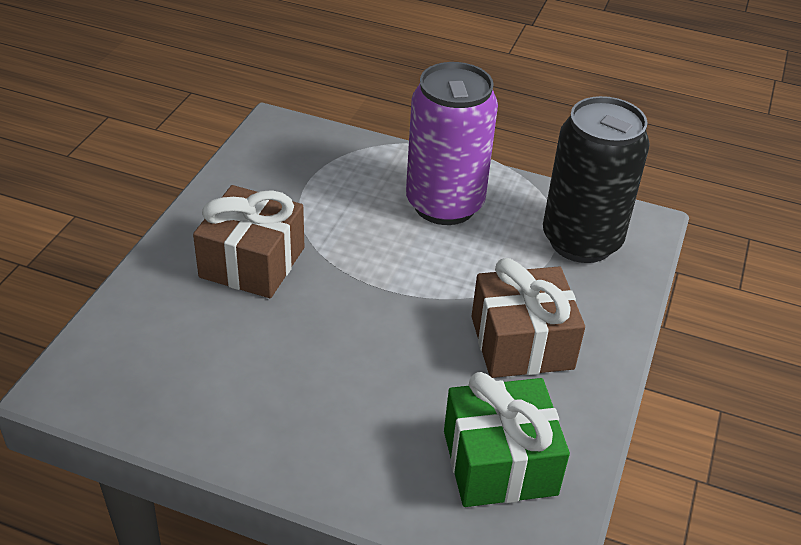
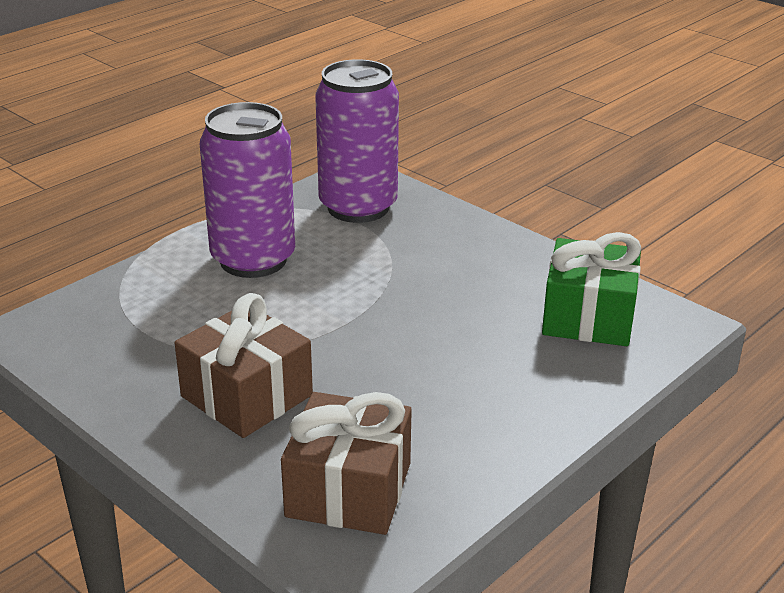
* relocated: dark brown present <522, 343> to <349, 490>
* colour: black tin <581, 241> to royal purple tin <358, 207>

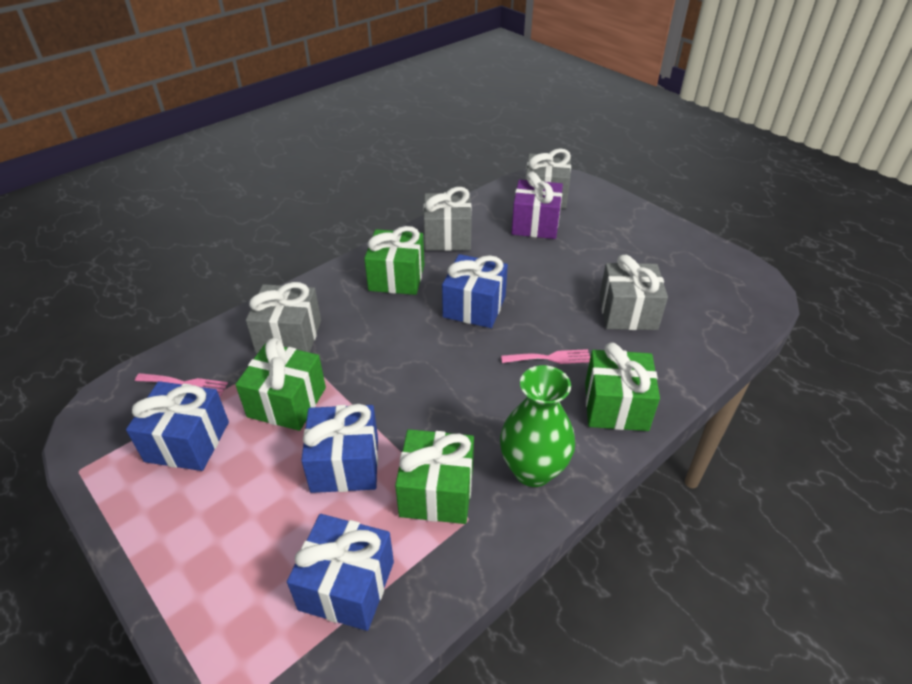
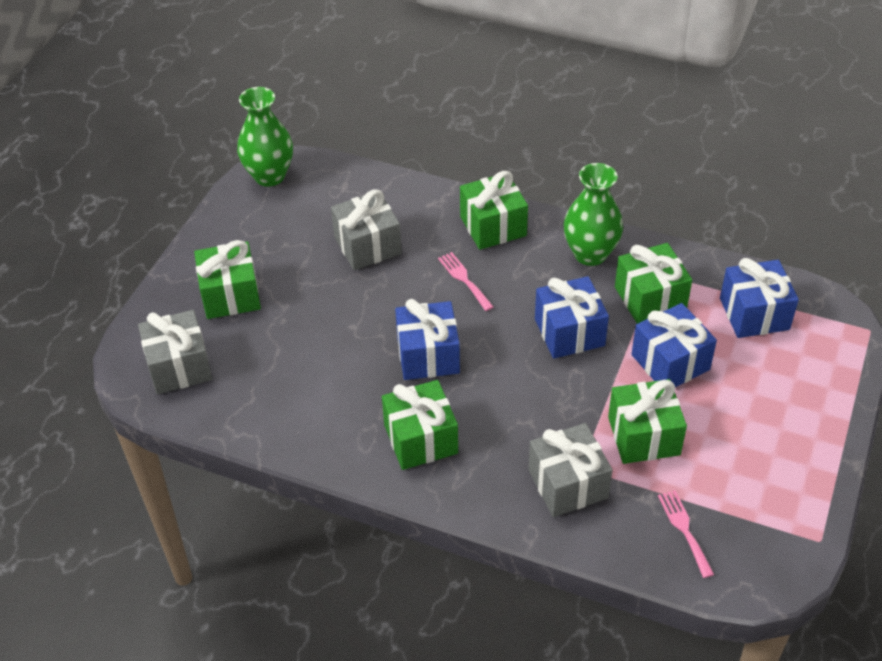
* appeared: emerald present <230, 295>
* appeared: emerald flower vase <269, 176>
* relocated: blue present <187, 441> to <569, 332>
* missing: ash-grey present <447, 237>
* missing: royal purple present <535, 224>

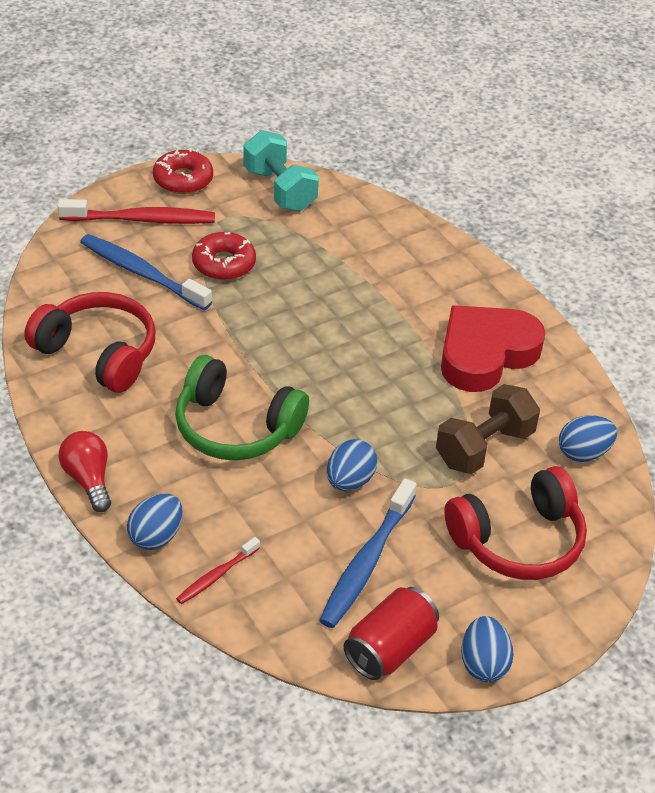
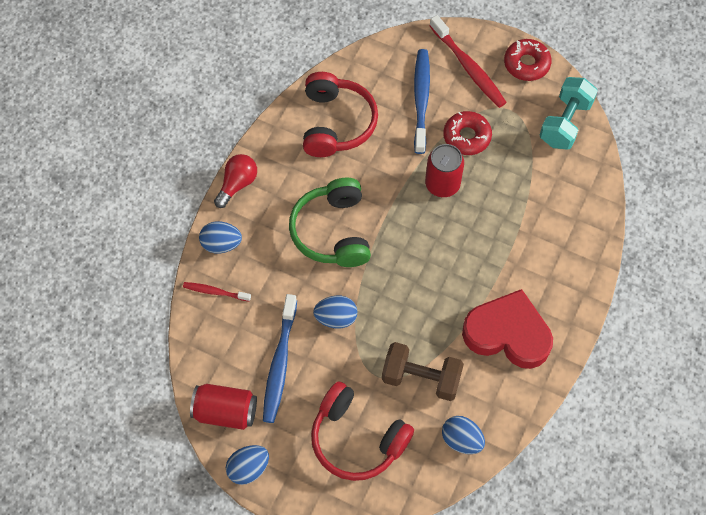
* spun: blue toothbrush <367, 562> = <280, 363> 75 degrees counterclockwise
* appeared: red tin <442, 184>

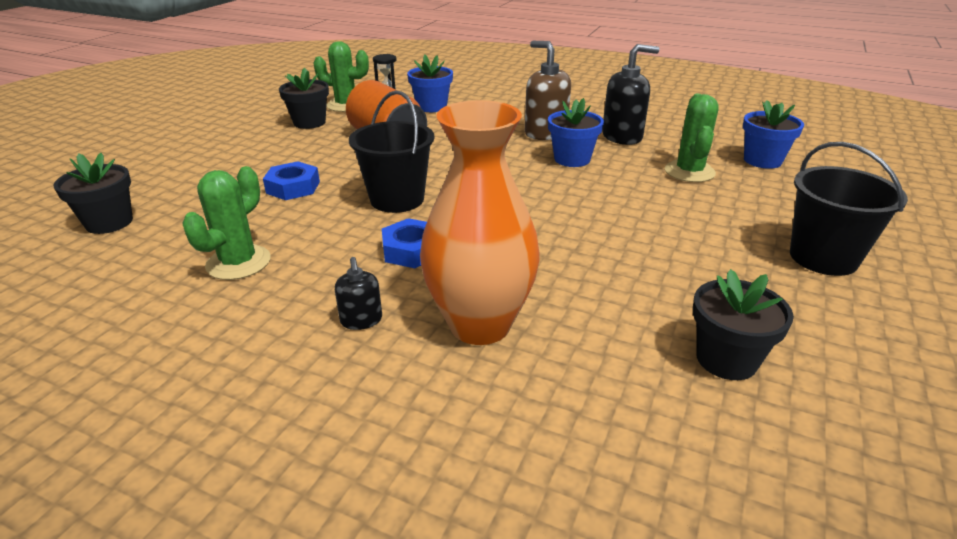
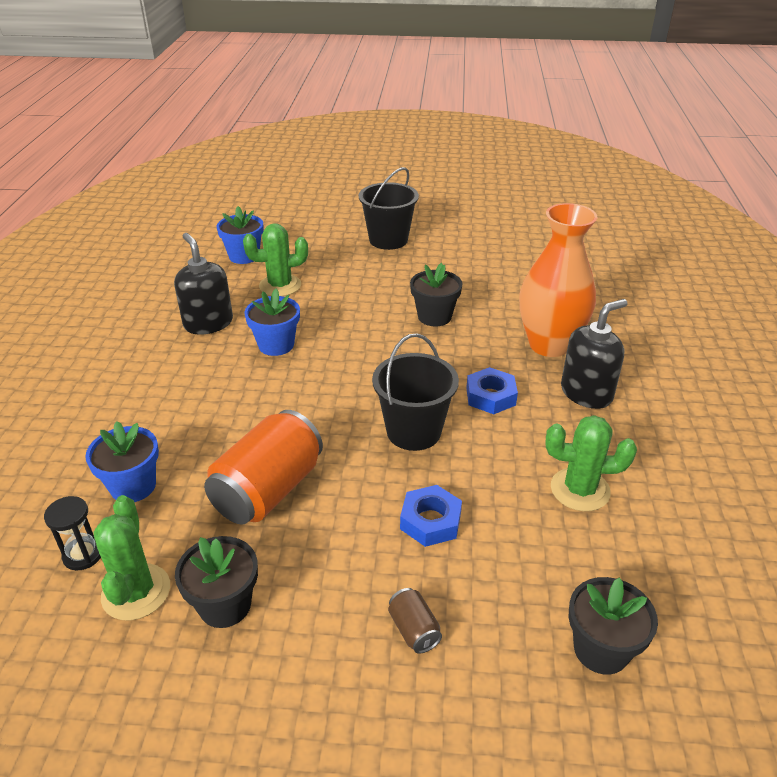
* appeared: dark brown tin <414, 630>
* relocated: black plant pot <726, 359> to <434, 316>
* size: black pump bottle <361, 320> = <586, 393> x1.88
* missing: dark brown pump bottle <545, 133>

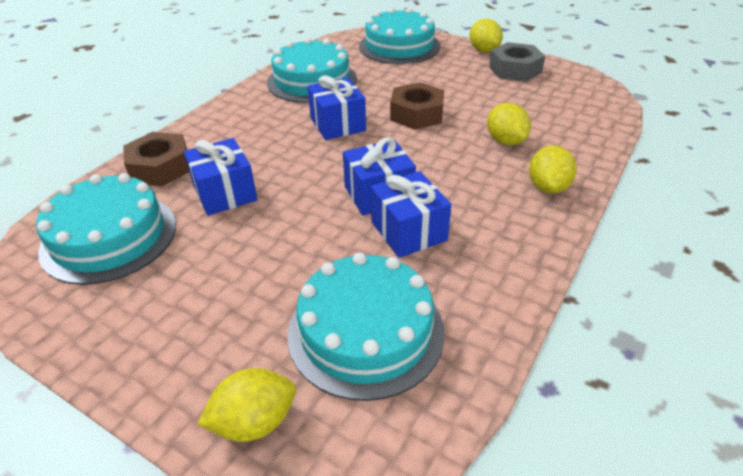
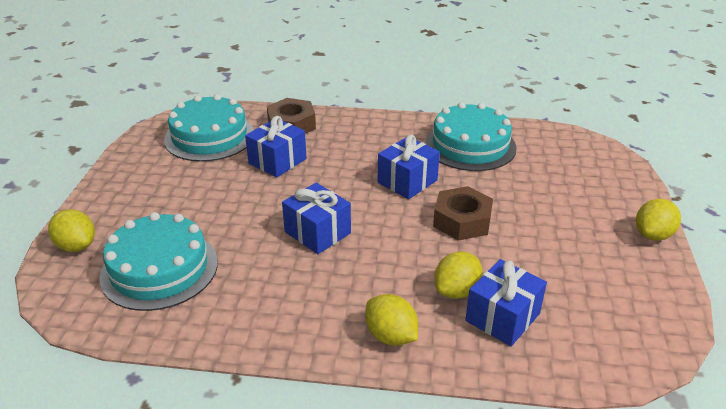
* spun: bright yellow citrus fruit <548, 187> = <391, 336> 60 degrees clockwise
* relocated: blue present <408, 231> to <502, 317>
* missing: aqua cake <399, 46>
* missing: ash-grey nut <515, 70>

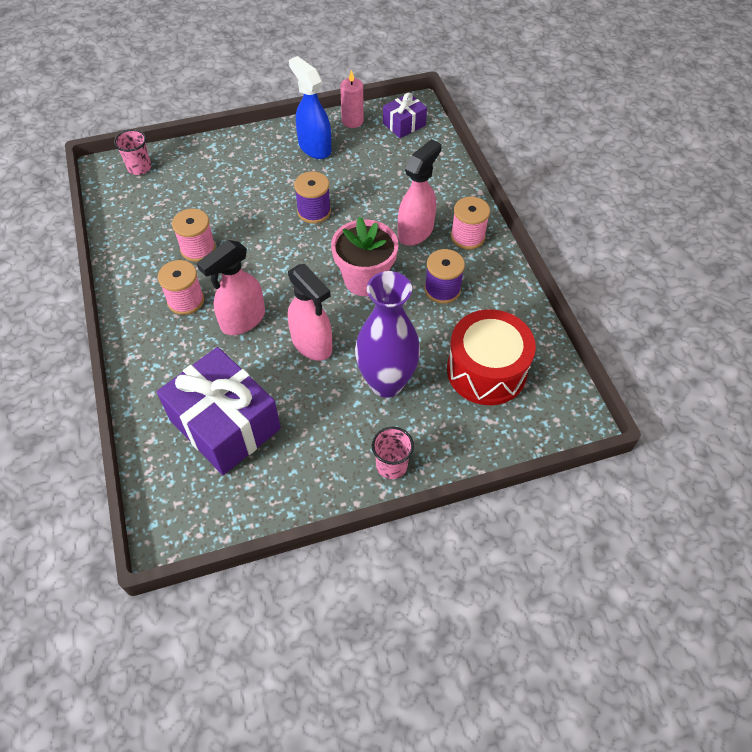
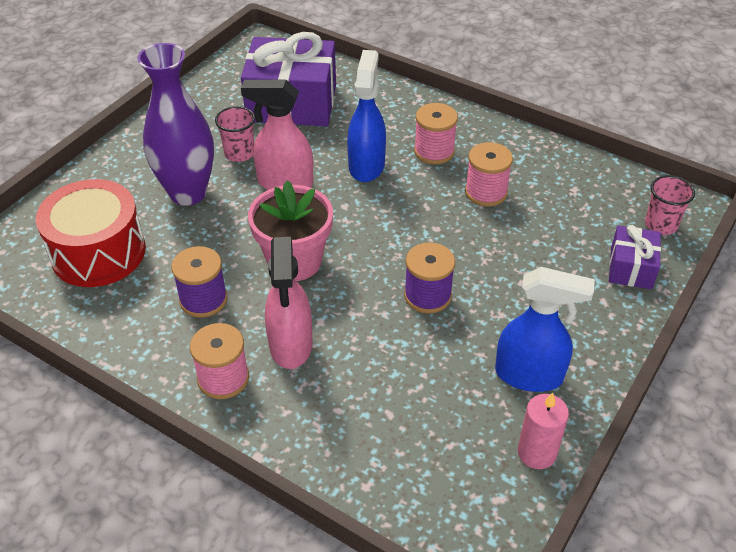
* relocated: rosy beaker <391, 466> to <239, 153>
* colour: rosy sprayer <242, 320> to blue sprayer <366, 165>
* relocated: royal purple present <404, 124> to <631, 268>

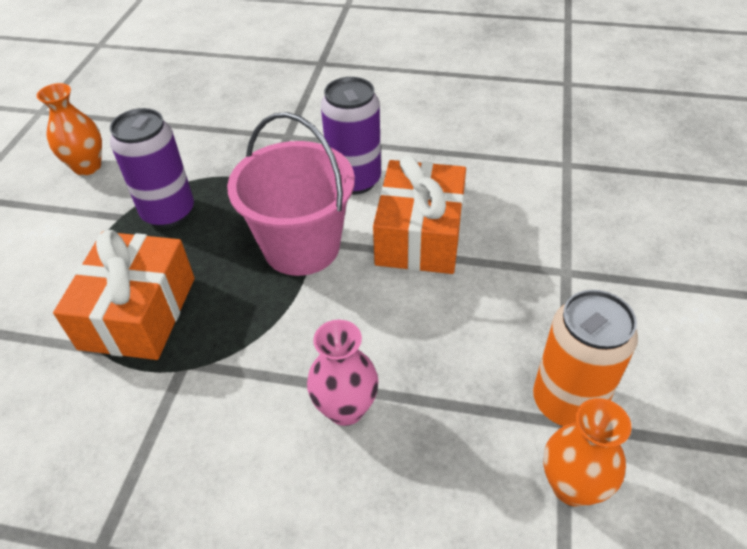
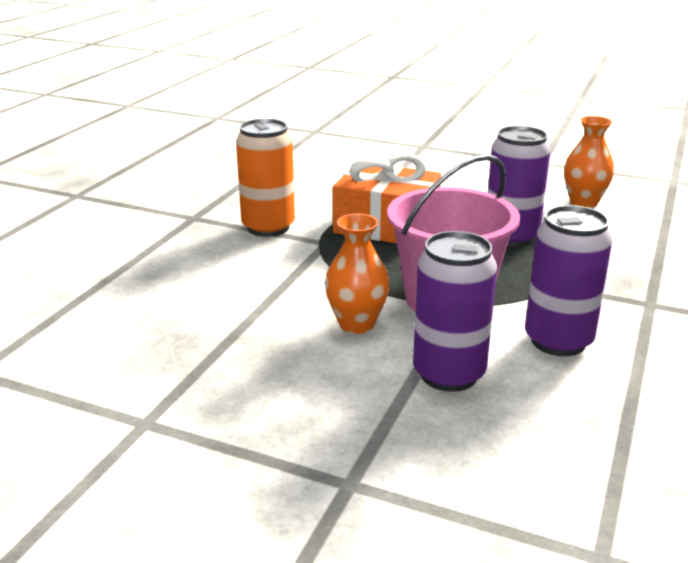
* relocated: orange-coloured tin <567, 402> to <268, 227>
* relocated: orange-coloured flower vase <572, 486> to <356, 324>
* exchanged: orange-coloured present <419, 235> to royal purple tin <448, 374>
* missing: rosy flower vase <345, 409>

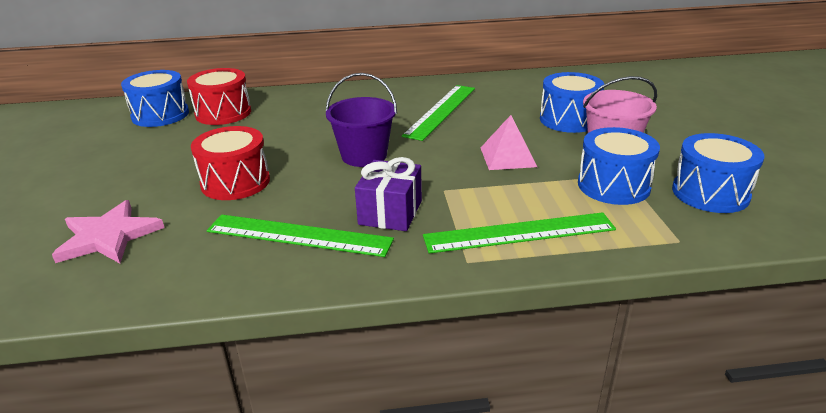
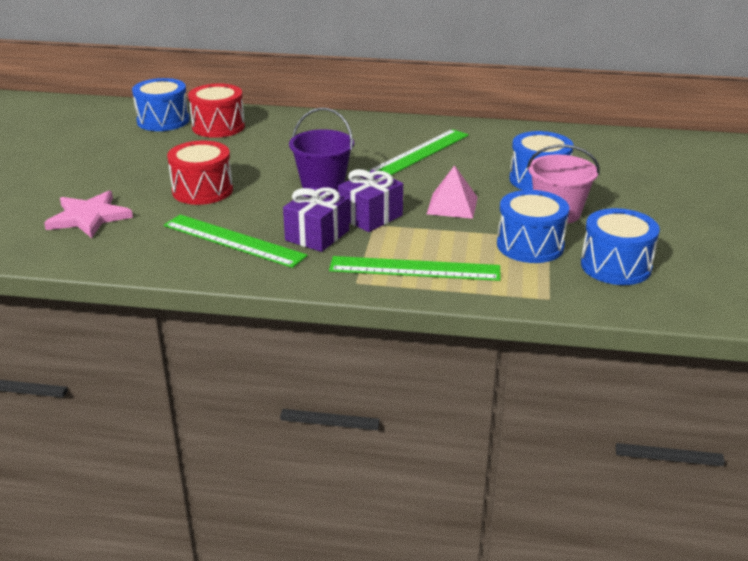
* appeared: royal purple present <370, 216>

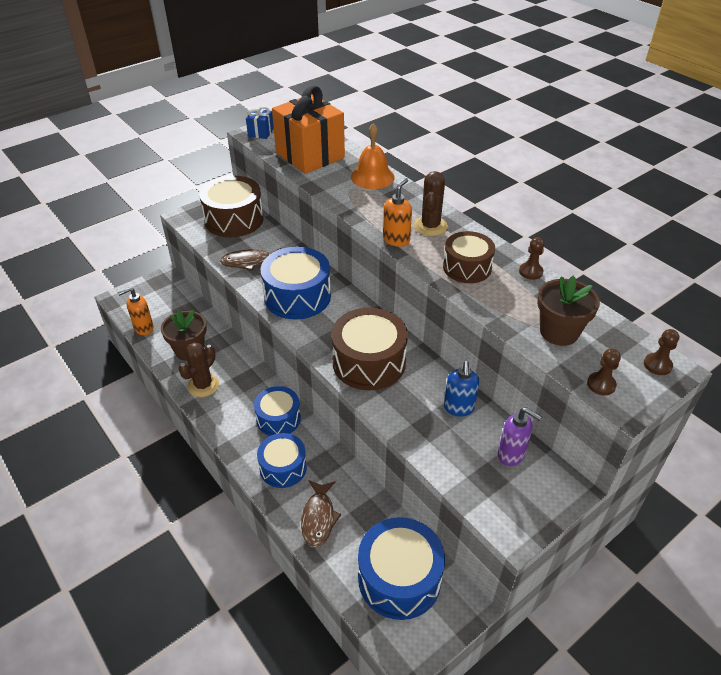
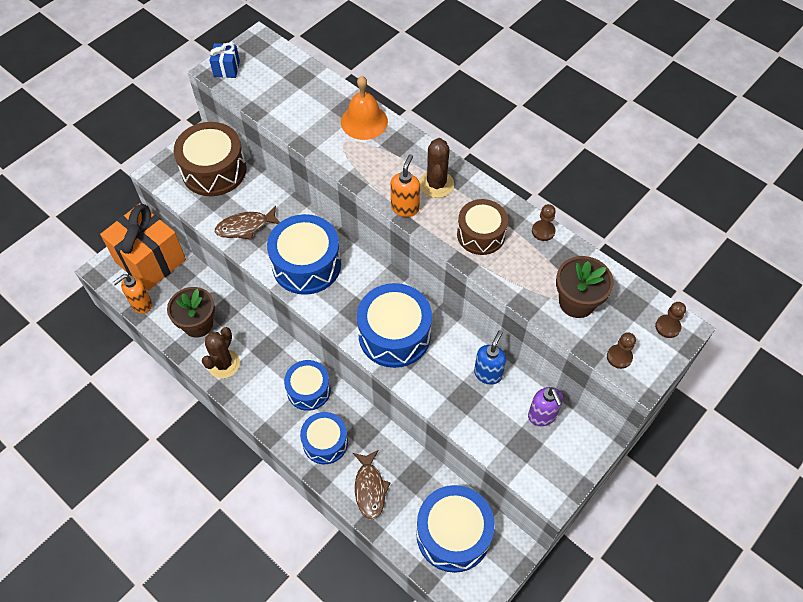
* relocated: orange-coloured present <310, 155> to <150, 260>
* colour: dark brown drum <369, 362> to blue drum <394, 335>
* spun: blue pump bottle <459, 408> = <488, 374> 150 degrees counterclockwise
* spun: royal purple pump bottle <511, 455> = <542, 416> 45 degrees clockwise

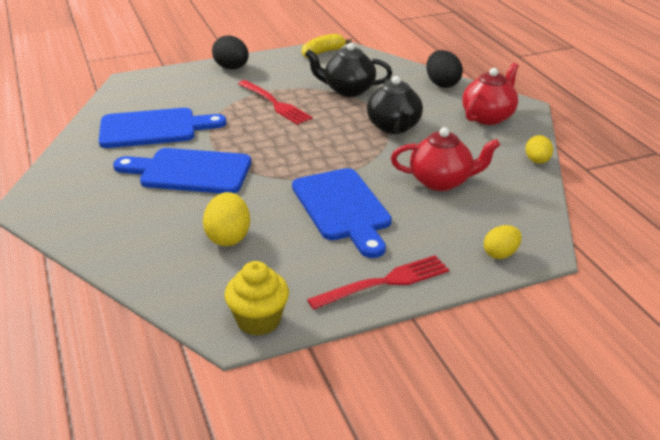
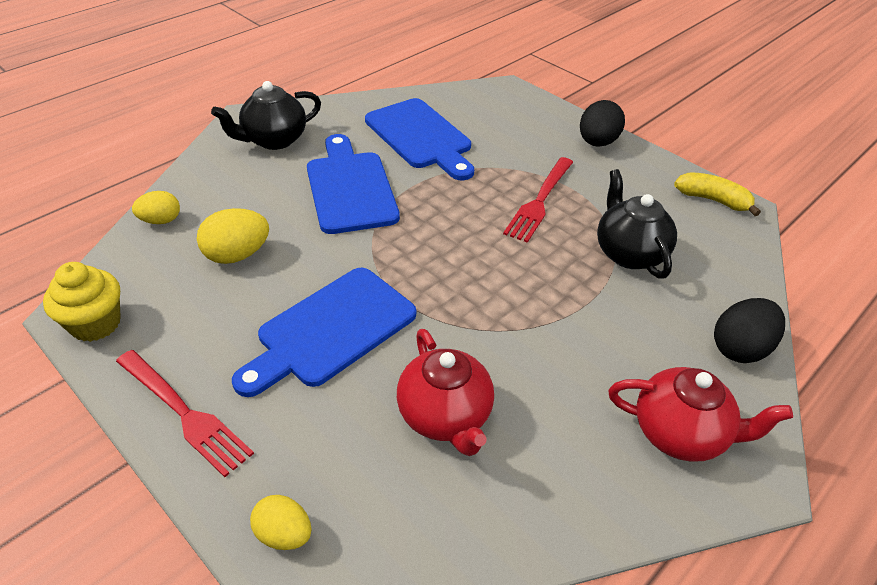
* relocated: bright yellow toy egg <537, 161> to <161, 220>
* relocated: black china teapot <394, 127> to <274, 140>

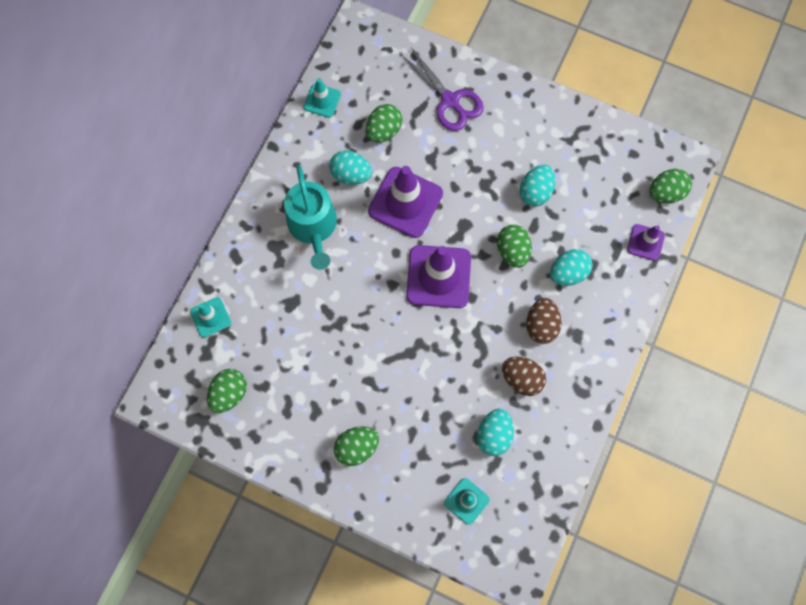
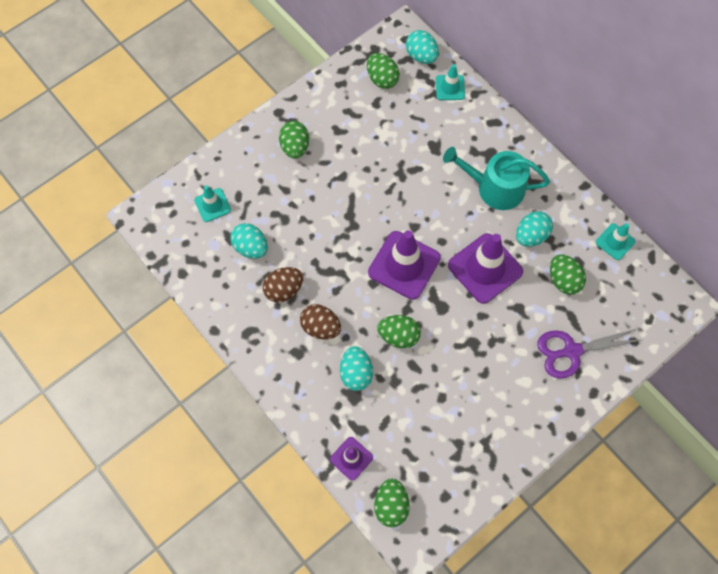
* relocated: aqua toy egg <535, 192> to <421, 56>

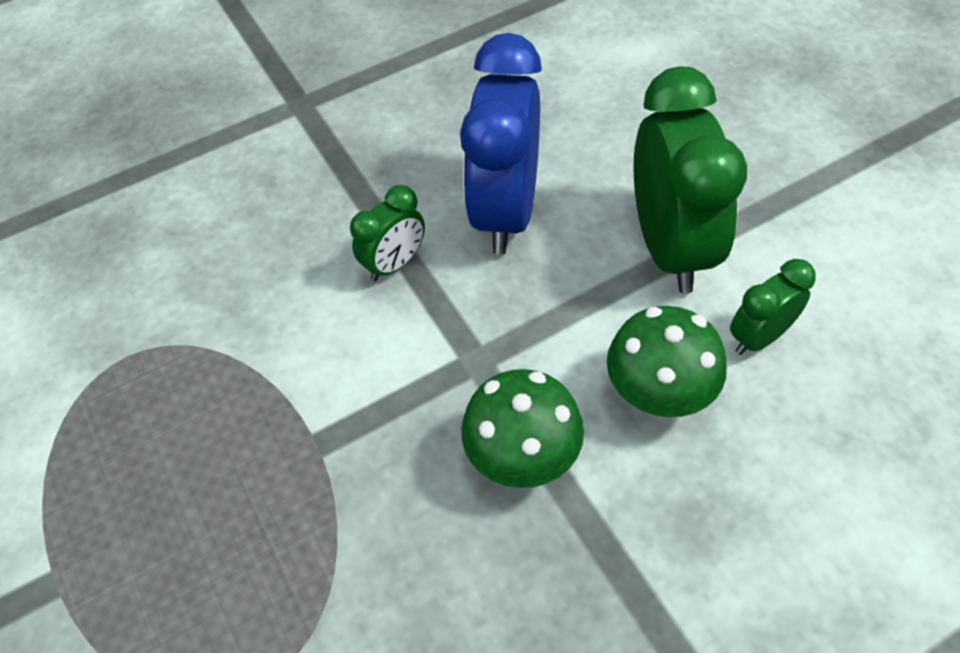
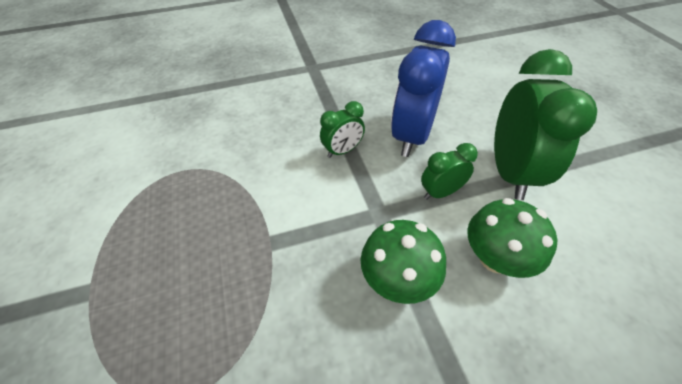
* relocated: emerald alarm clock <759, 337> to <440, 192>

